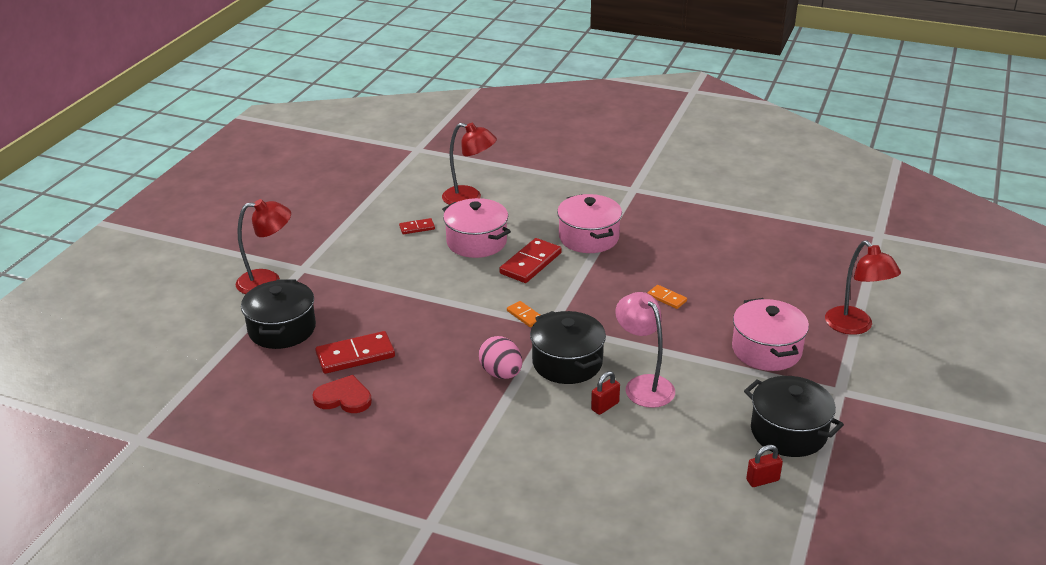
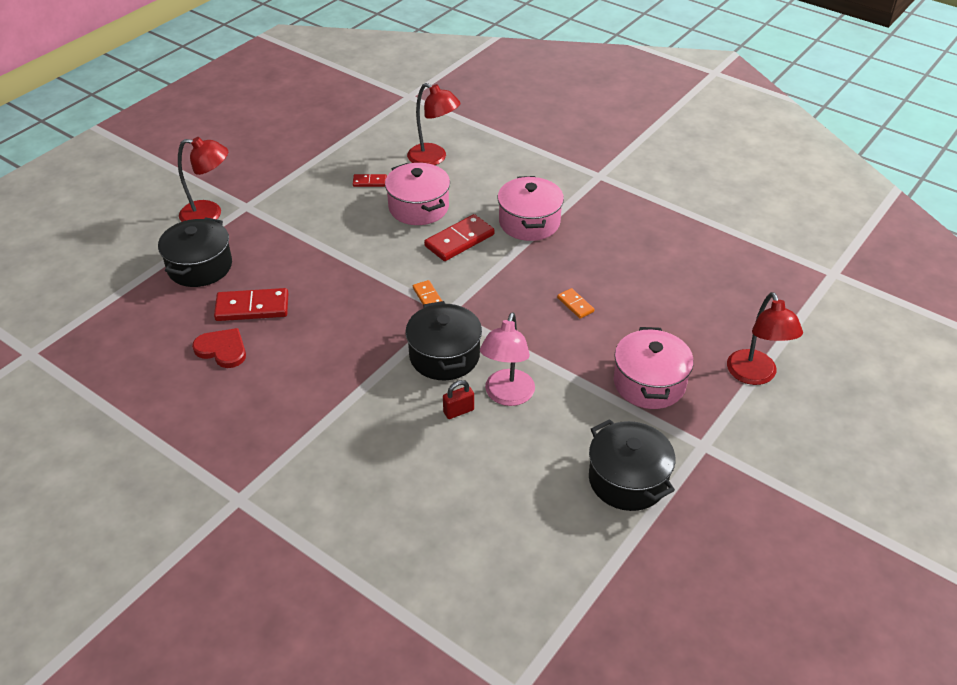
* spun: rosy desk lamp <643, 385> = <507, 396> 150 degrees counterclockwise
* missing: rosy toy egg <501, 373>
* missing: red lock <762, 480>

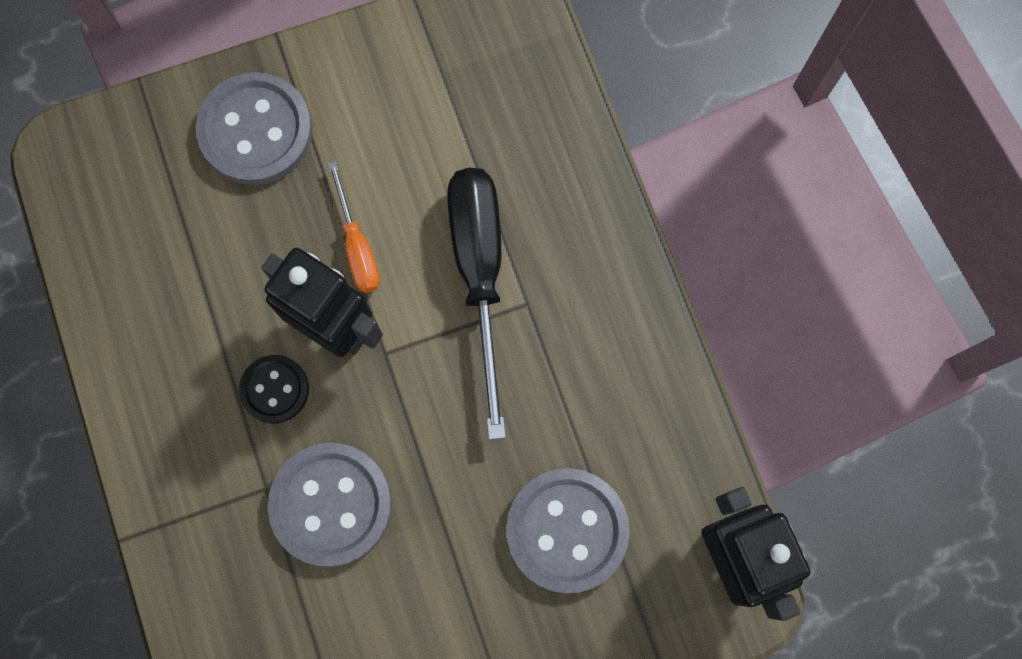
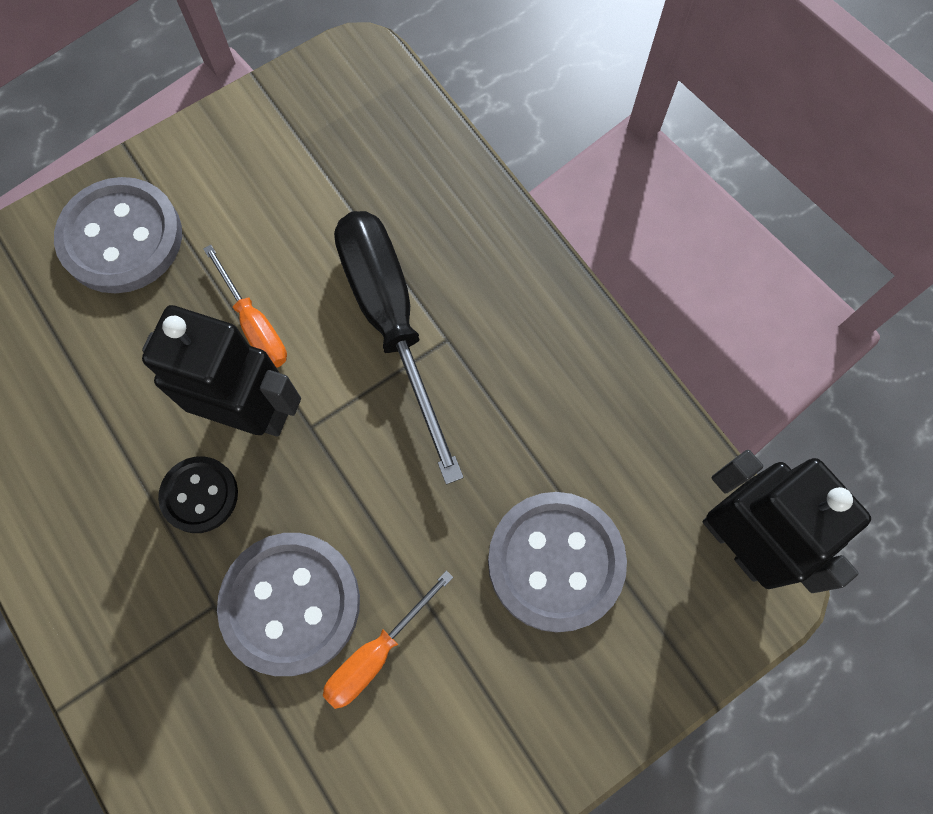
* appeared: orange-coloured flat screwdriver <376, 653>

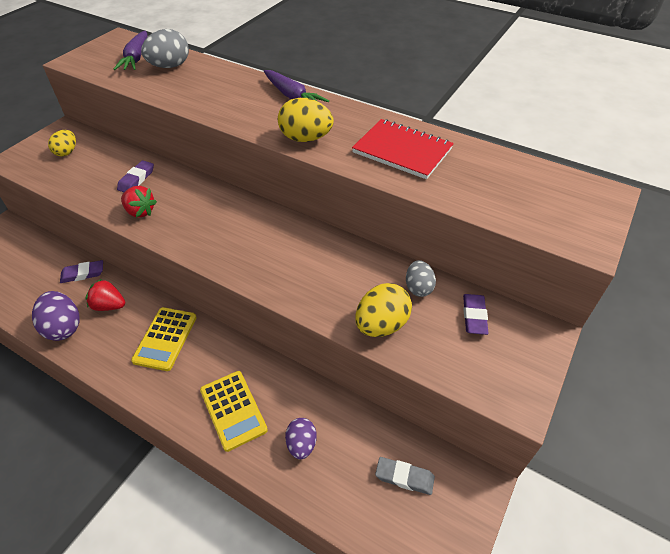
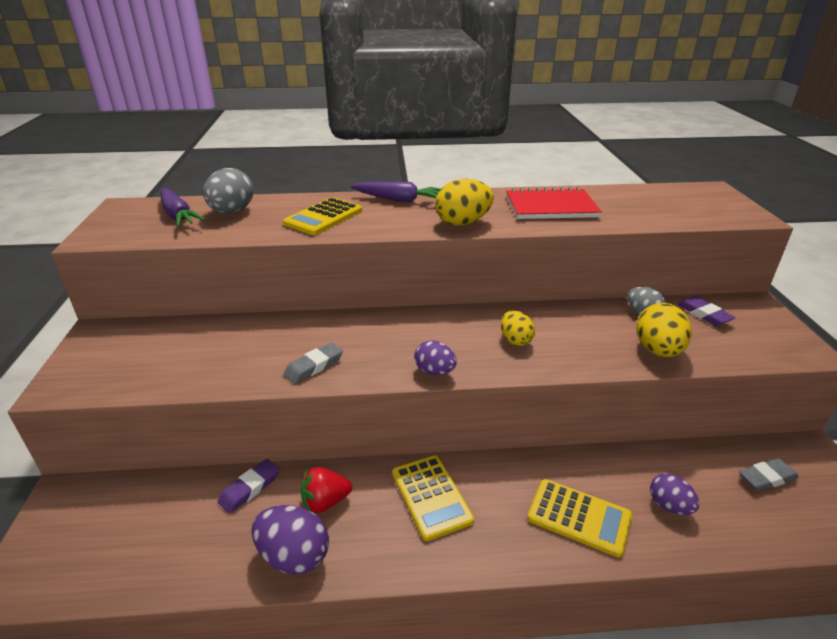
* appeared: bright yellow pocket calculator <323, 217>
* exchanged: red strawberry <140, 211> to ash-grey gum eraser <314, 366>
* appeared: royal purple toy egg <434, 371>
* relocated: bright yellow toy egg <67, 152> to <515, 340>
* missing: royal purple gum eraser <136, 179>

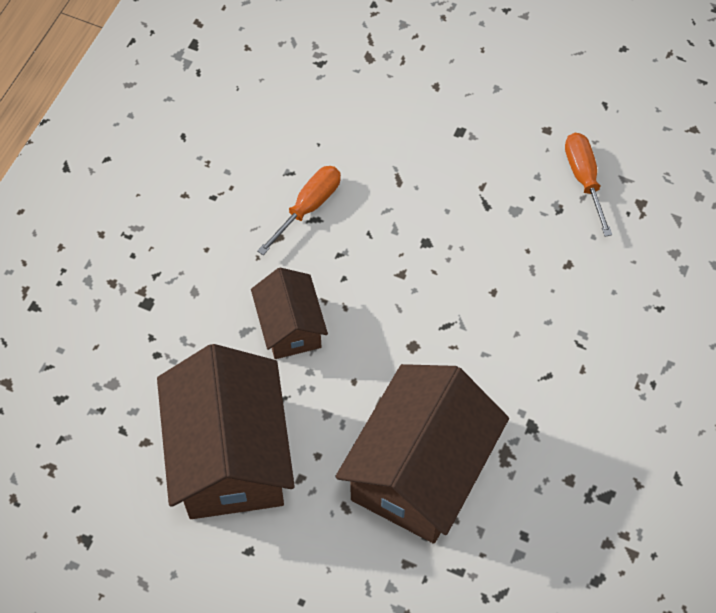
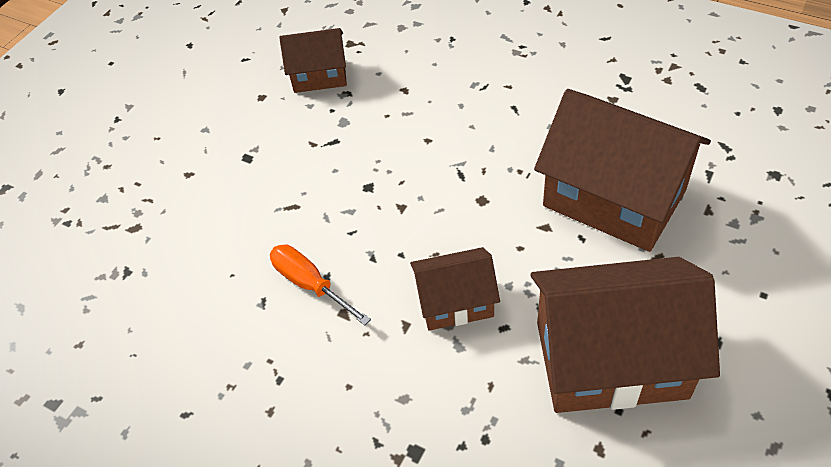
* exchanged: orange-coloured flat screwdriver <584, 179> to dark brown cottage <319, 75>

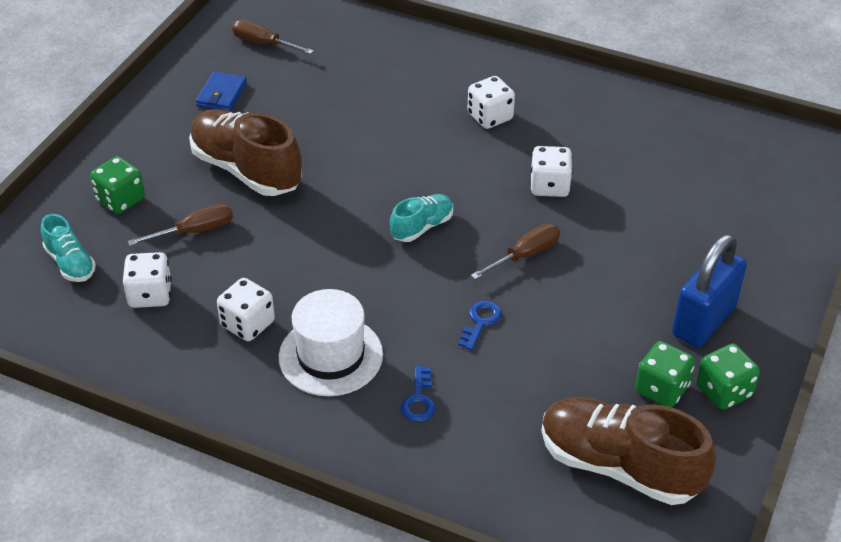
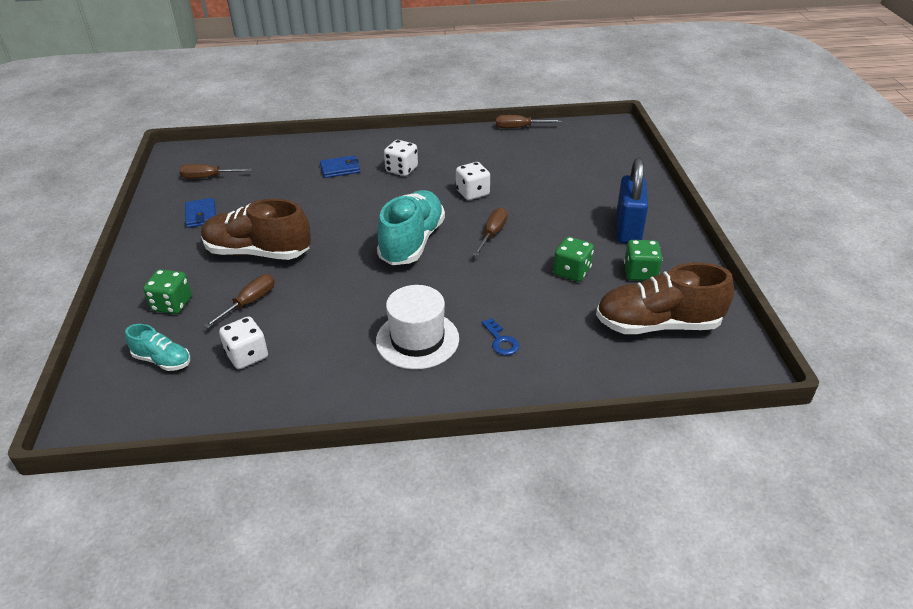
* appeared: blue wallet <340, 169>
* size: aqua lace-up shoe <422, 227> = <412, 242> x1.93
* appeared: dark brown flat screwdriver <519, 127>
* relocated: emerald dice <724, 391> to <572, 272>
* missing: snow-white dice <248, 324>
* missing: blue latchkey <480, 322>

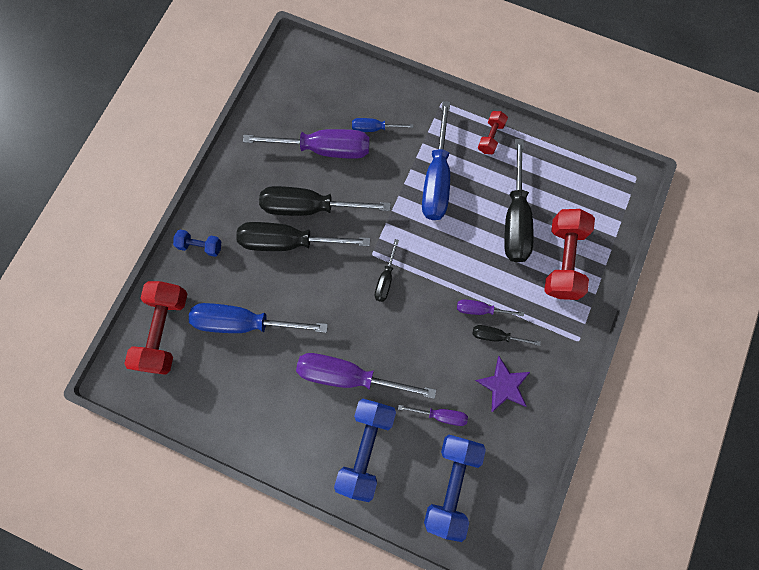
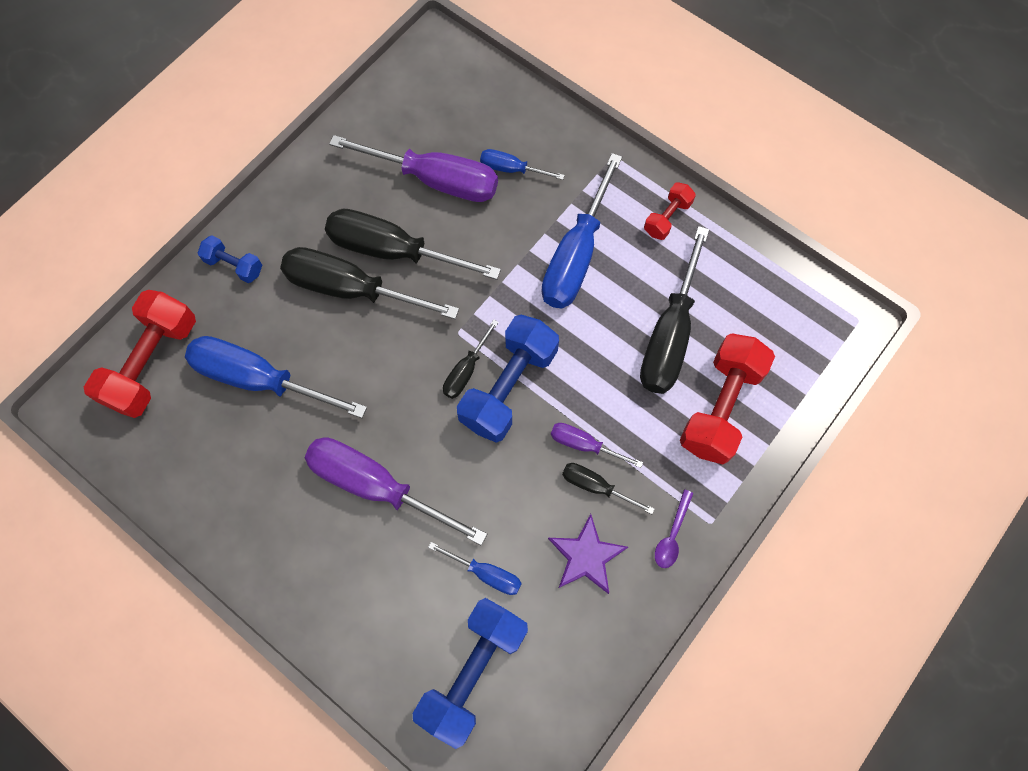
* colour: royal purple flat screwdriver <440, 415> to blue flat screwdriver <485, 573>
* relocated: blue free weight <366, 447> to <508, 387>
* appeared: royal purple spoon <672, 535>

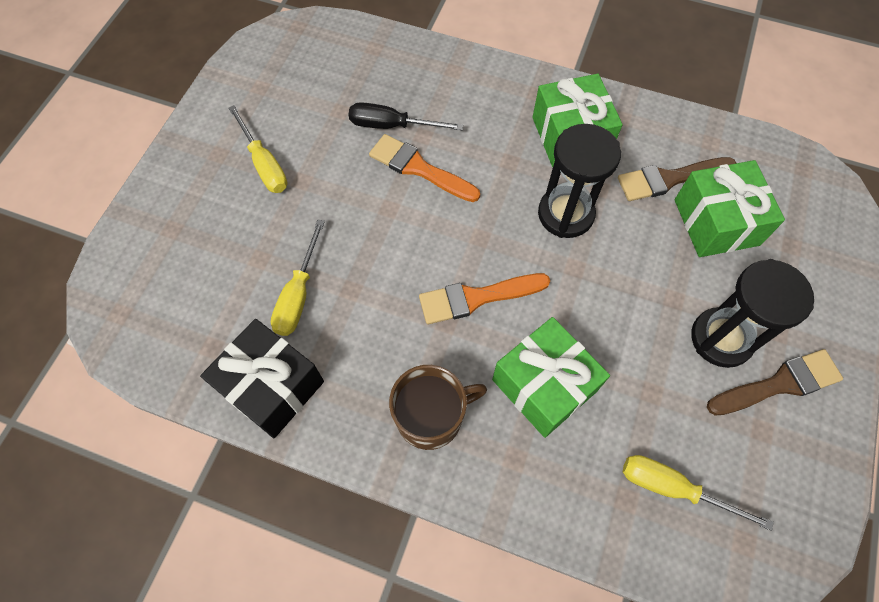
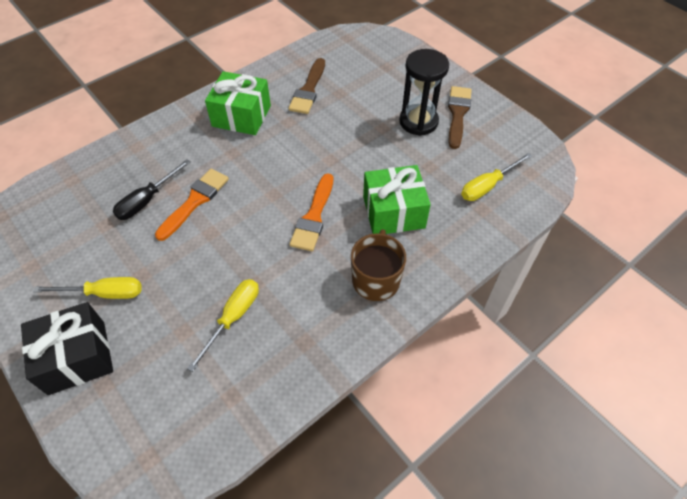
* relocated: black present <271, 386> to <77, 357>
* spun: orange-coloured paint brush <419, 168> = <195, 201> 150 degrees clockwise
* spun: bright yellow flat screwdriver <298, 294> = <233, 318> 105 degrees counterclockwise
* missing: black hourglass <565, 214>
* missing: emerald present <716, 222>

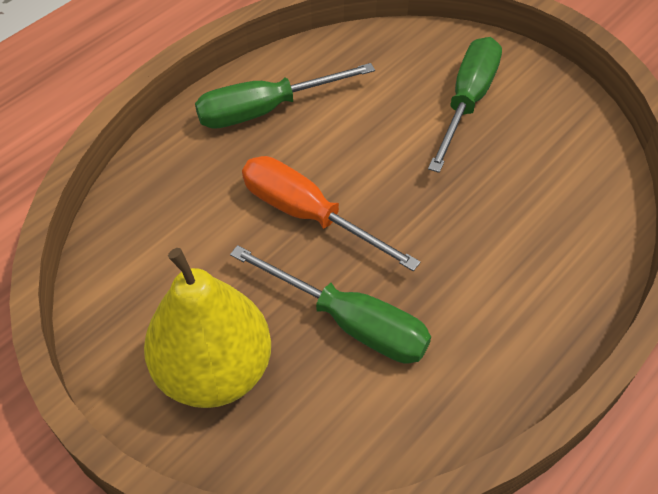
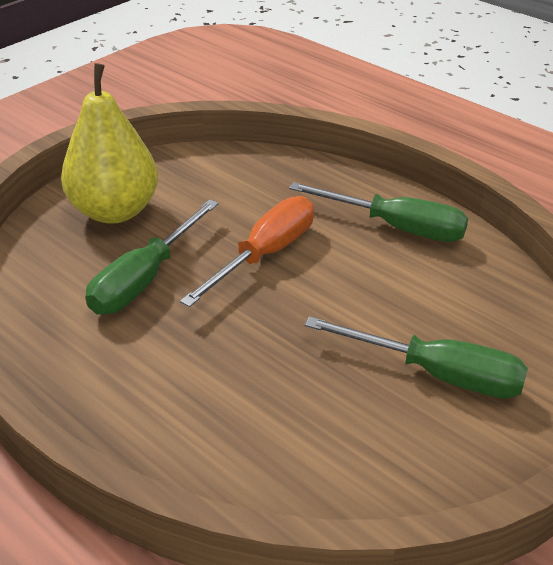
* spun: emerald flat screwdriver <265, 110> = <396, 227> 135 degrees clockwise

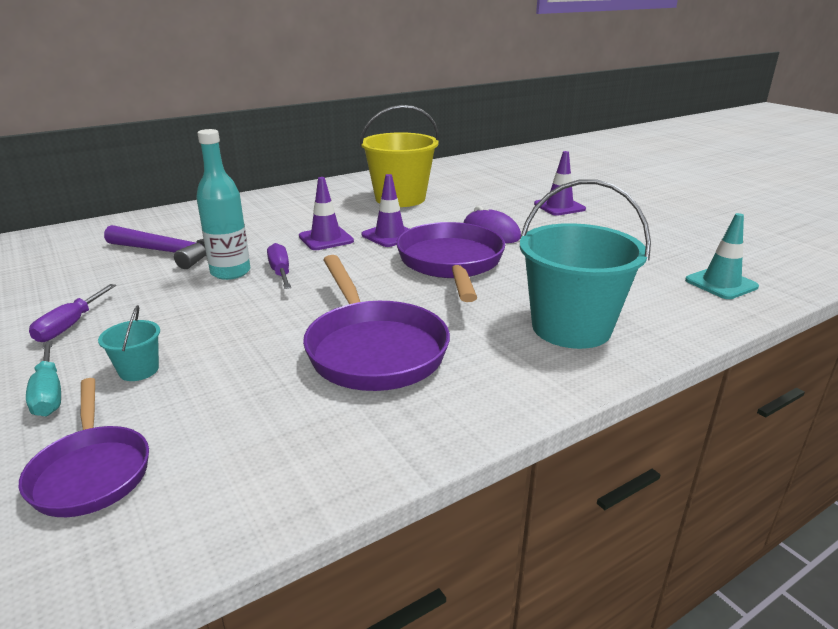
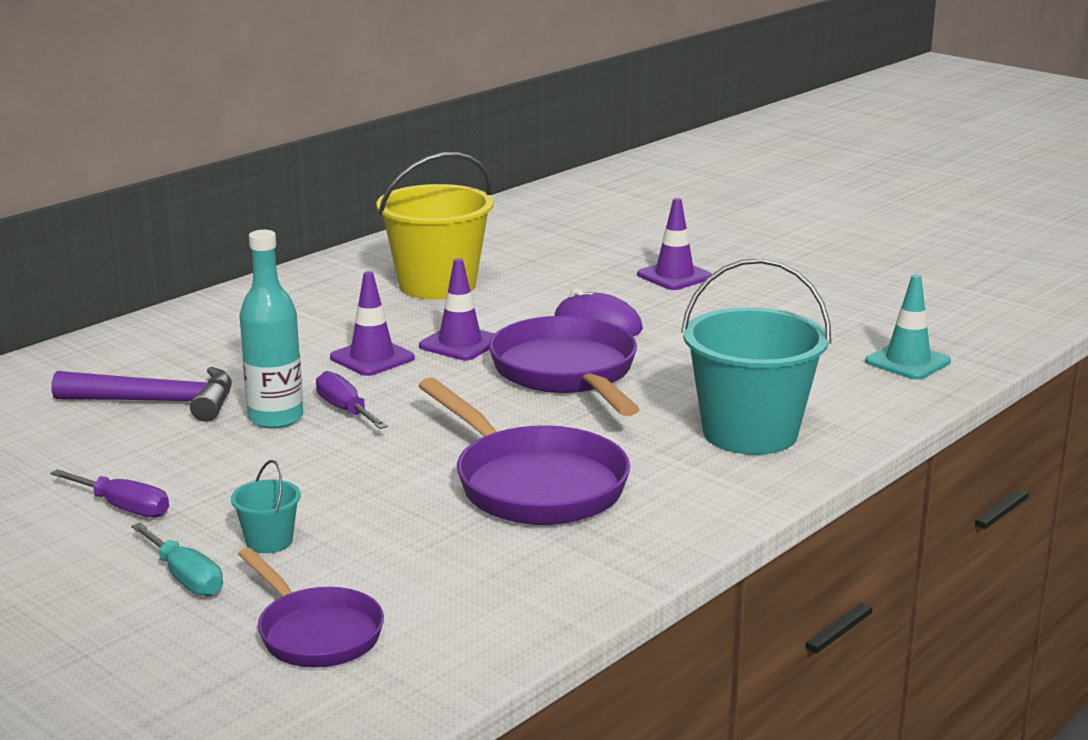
* spun: royal purple flat screwdriver <70, 326> = <123, 507> 60 degrees counterclockwise

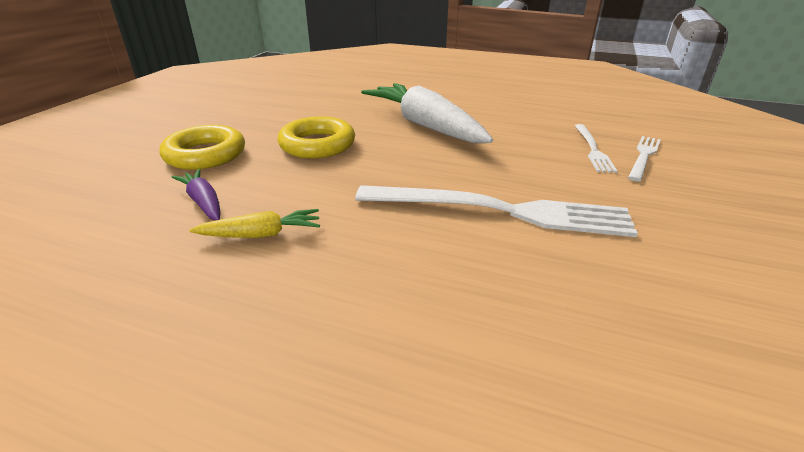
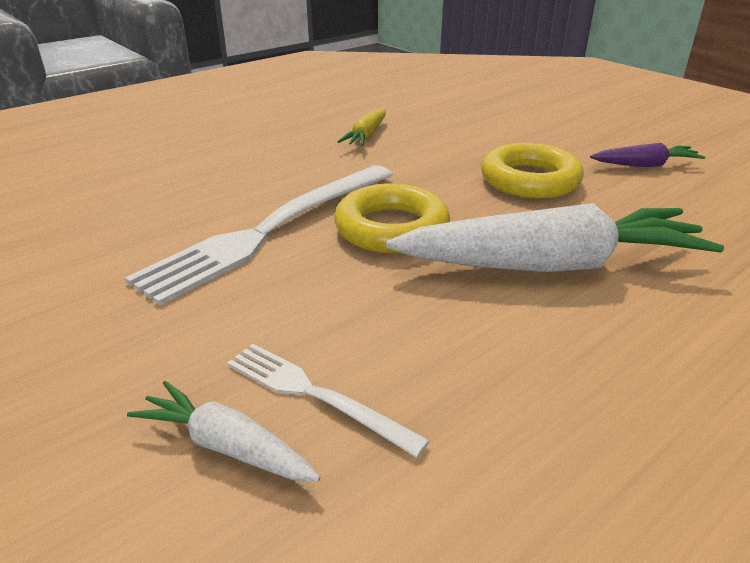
* exchanged: snow-white dinner fork <643, 156> to snow-white carrot <226, 446>
* relocated: bright yellow hoop <205, 154> to <391, 228>
* relocated: royal purple carrot <203, 202> to <645, 165>

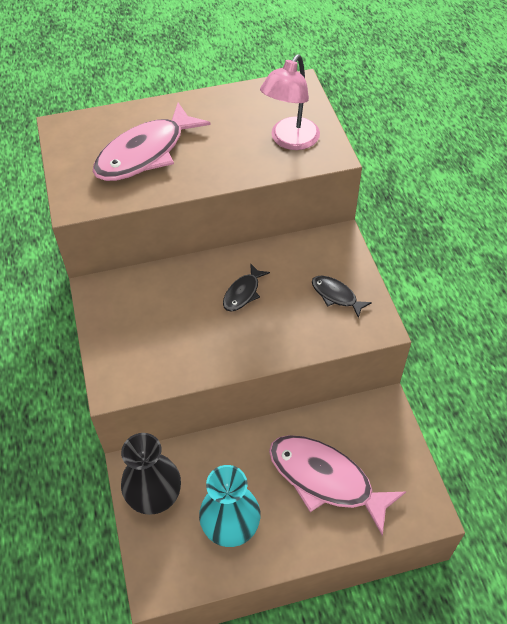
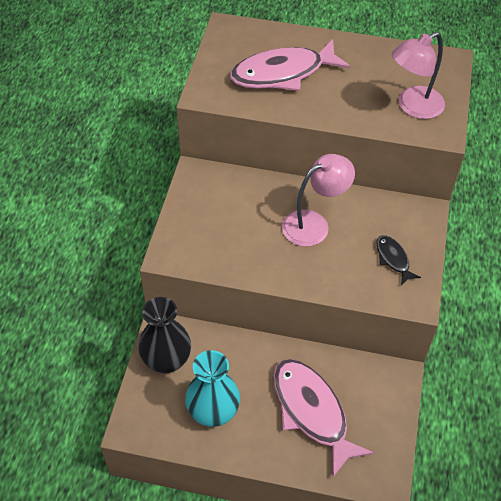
* exchanged: black fish <243, 293> to rosy desk lamp <314, 224>

